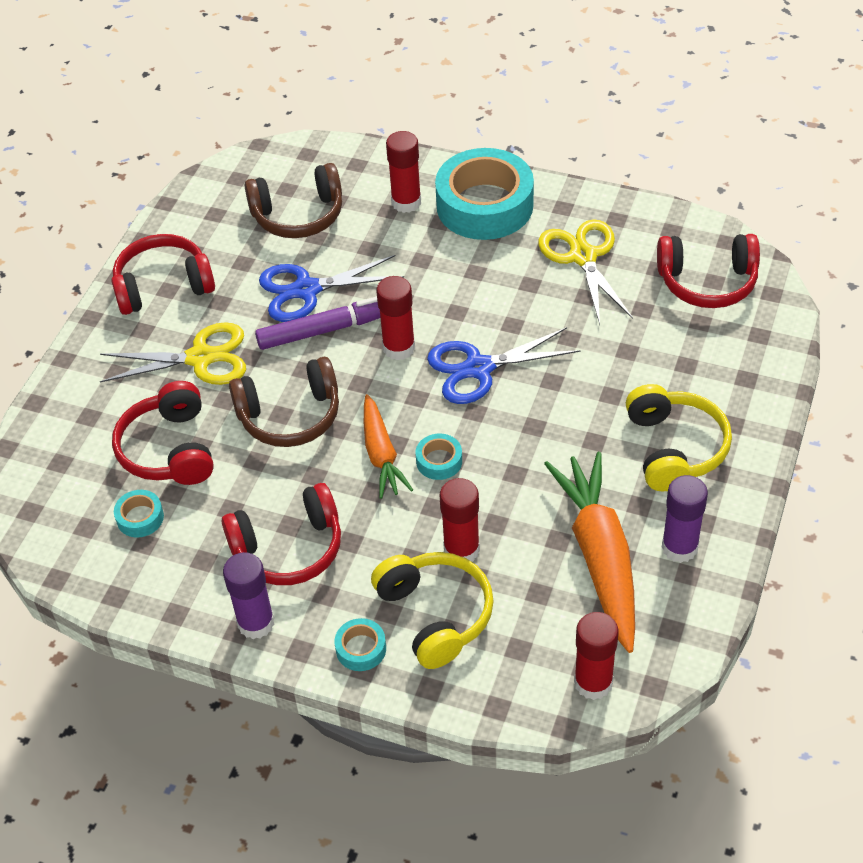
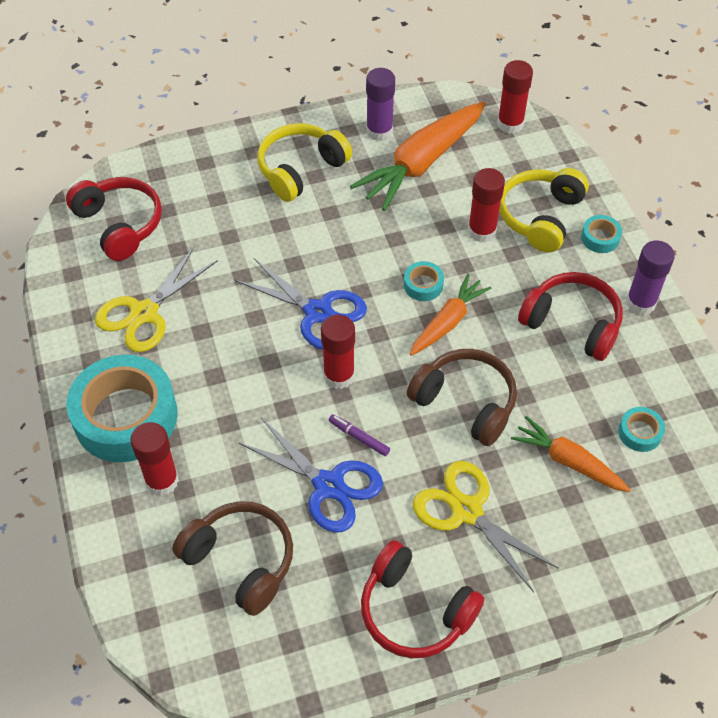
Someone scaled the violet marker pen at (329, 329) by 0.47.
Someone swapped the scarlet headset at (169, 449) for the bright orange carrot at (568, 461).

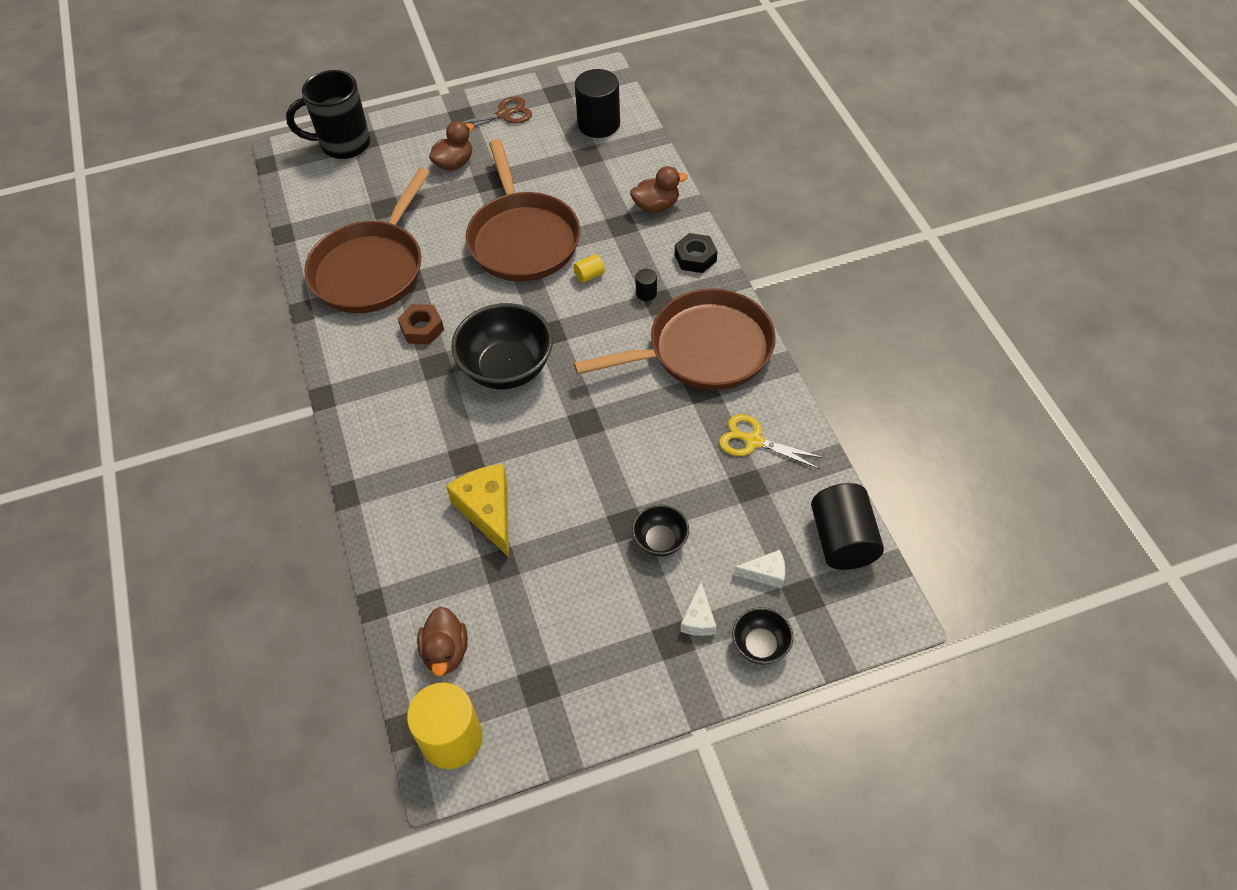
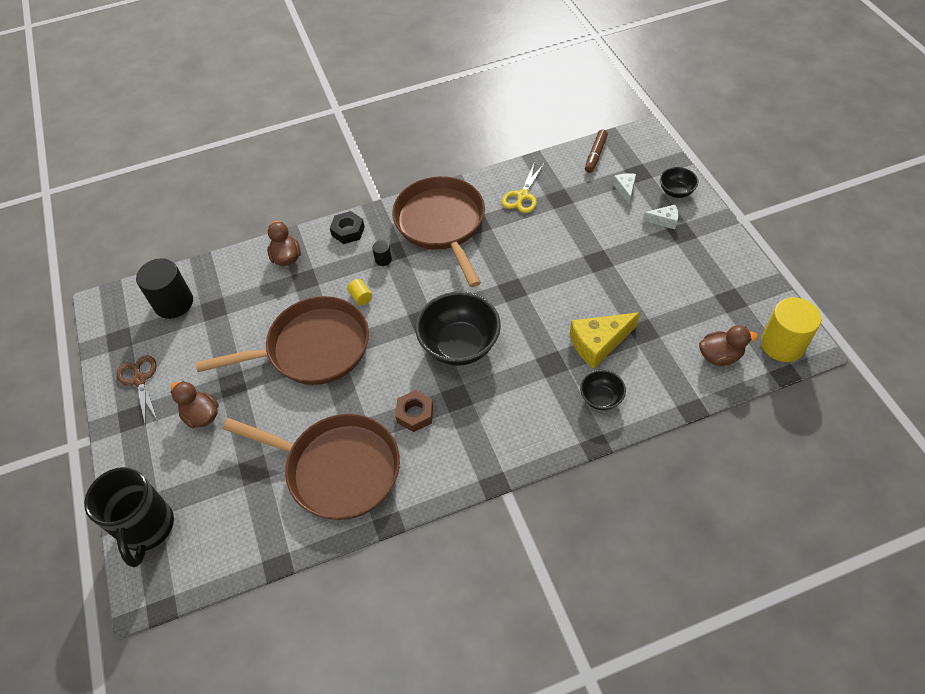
Someone carried the black bowl from (660, 540) to (601, 398).
Someone swapped the black solid cylinder at (842, 540) for the russet marker pen at (595, 155).

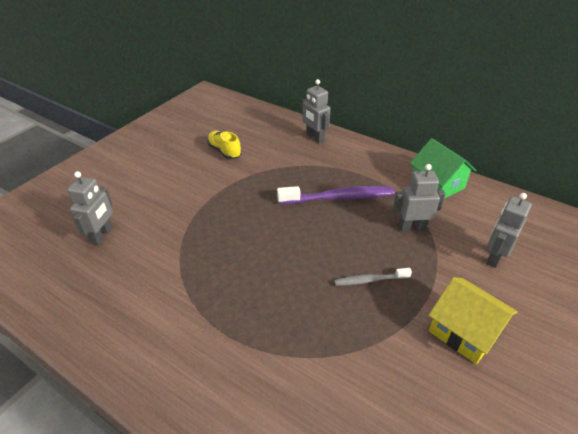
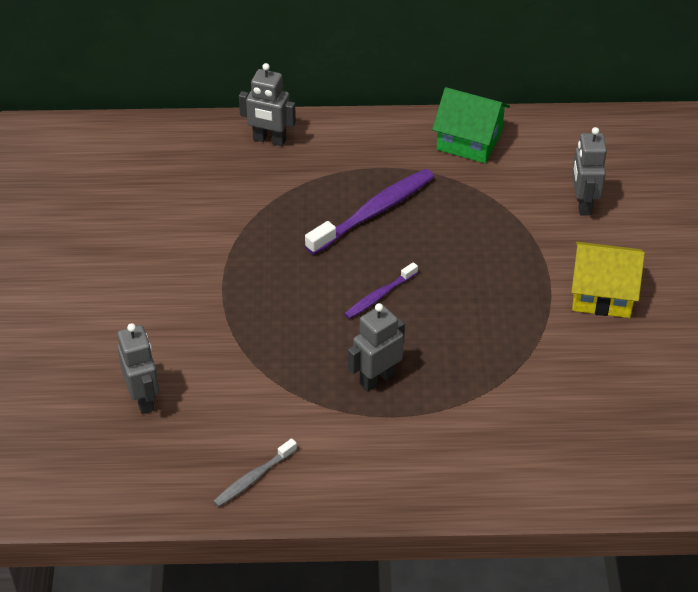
Someone carried the ash-grey tooth brush from (370, 280) to (253, 478).
Someone put down the violet tooth brush at (379, 296).
Someone carried the ash-grey robot figure from (412, 227) to (377, 378).
Someone took away the bright yellow sneaker at (224, 151).

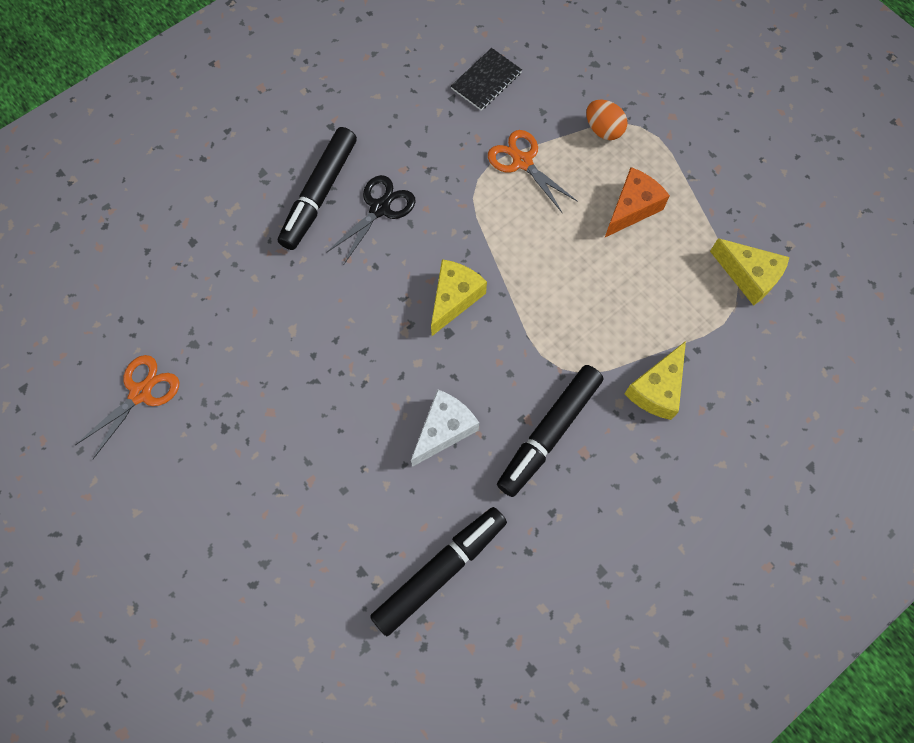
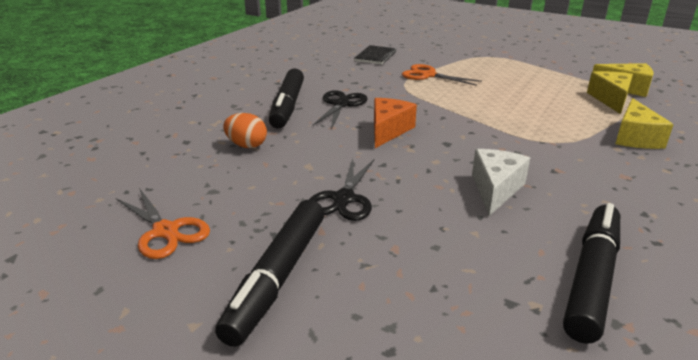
Someone rotated the bright orange scissors at (140, 393) by 120 degrees clockwise.
Someone carried the black marker pen from (549, 433) to (278, 277).
Someone carried the bright orange toy egg from (603, 130) to (246, 145).
Someone put down the black scissors at (344, 199).
Someone carried the bright orange cheese from (632, 208) to (388, 130).
Someone carried the bright yellow cheese from (454, 298) to (610, 99).

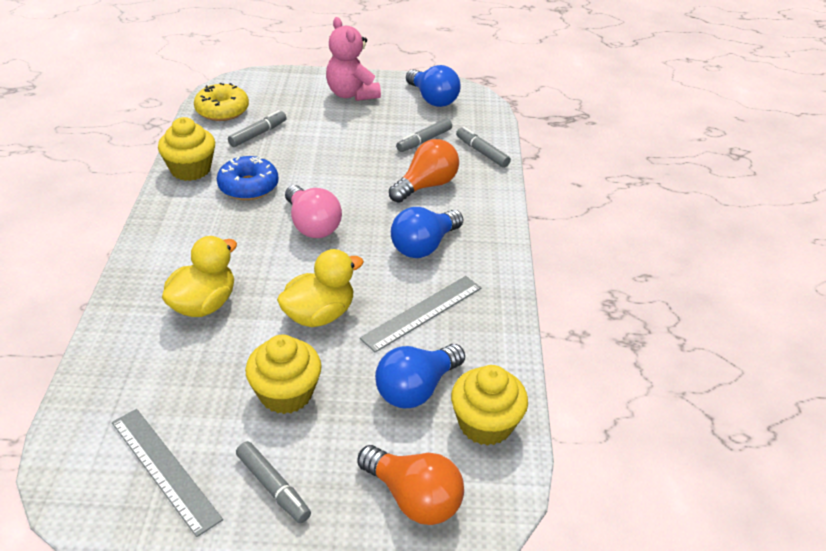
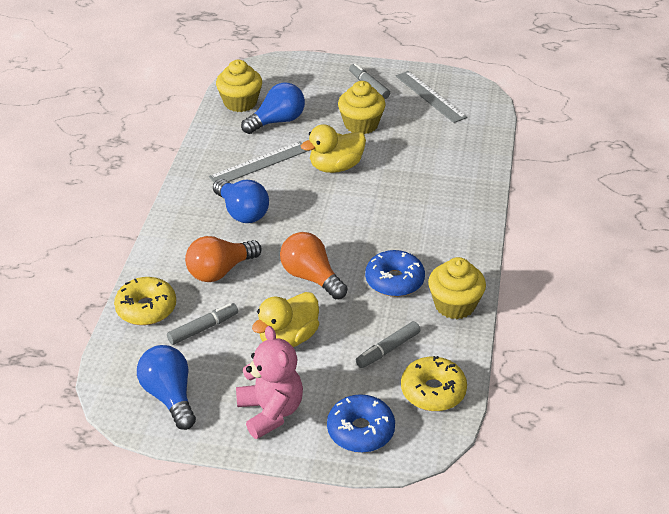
Someone swapped the ash-grey marker pen at (482, 152) for the bright yellow donut at (146, 308).
Someone rotated the royal blue lightbulb at (424, 246) by 90 degrees clockwise.
Someone carried the bright yellow rubber duck from (204, 304) to (288, 338).
Someone carried the bright orange lightbulb from (413, 498) to (311, 277).
Someone put down the royal blue donut at (360, 431).
Someone took away the pink lightbulb at (312, 225).

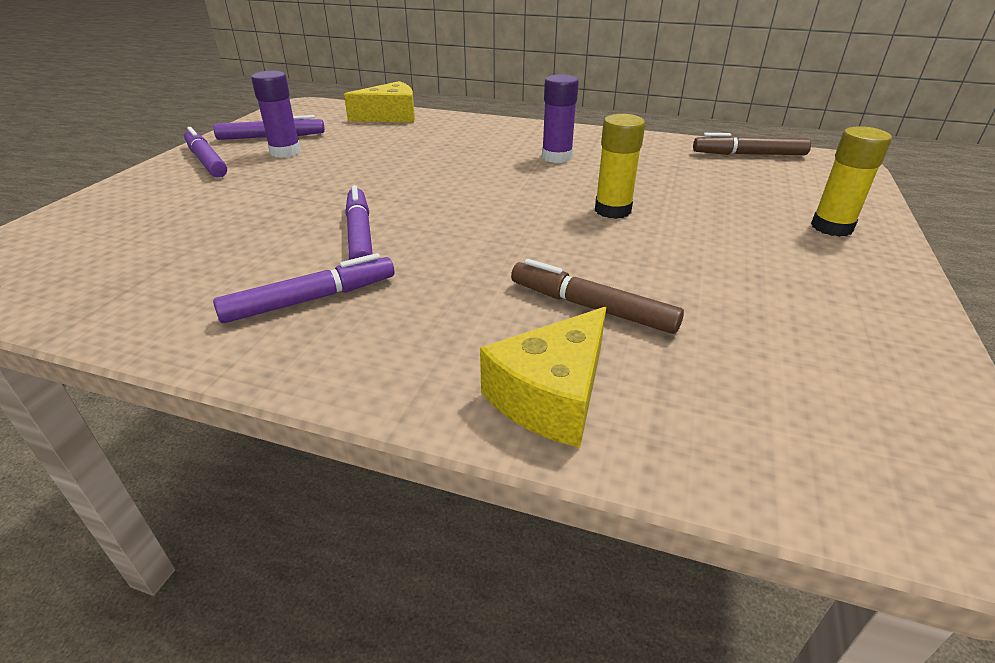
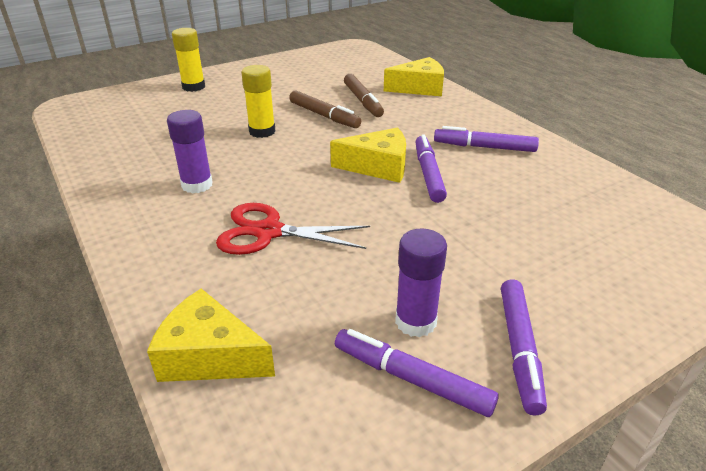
Someone put down the scarlet scissors at (268, 232).
Someone carried the russet marker pen from (749, 154) to (324, 116).
Someone put down the bright yellow cheese at (378, 167).
Someone rotated the violet marker pen at (360, 235) by 150 degrees clockwise.

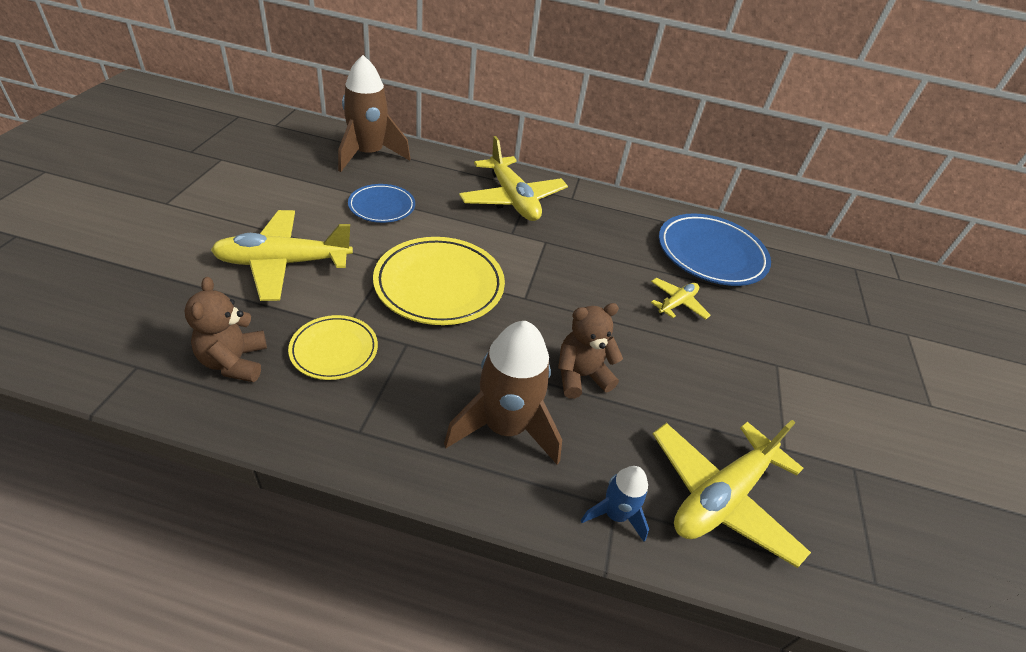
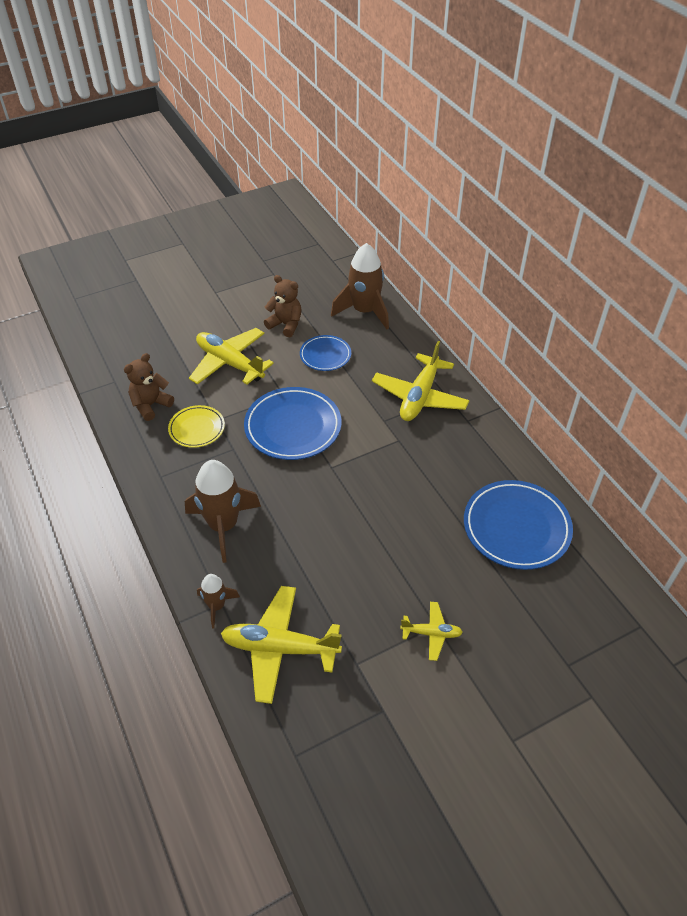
Someone repainted the royal blue toy rocket at (615, 514), which became the russet toy rocket at (217, 606).
Someone repainted the bright yellow plate at (439, 285), which became the royal blue plate at (293, 427).
Someone carried the russet stuffed bear from (581, 376) to (285, 324).
Someone carried the bright yellow plane from (677, 303) to (431, 633).

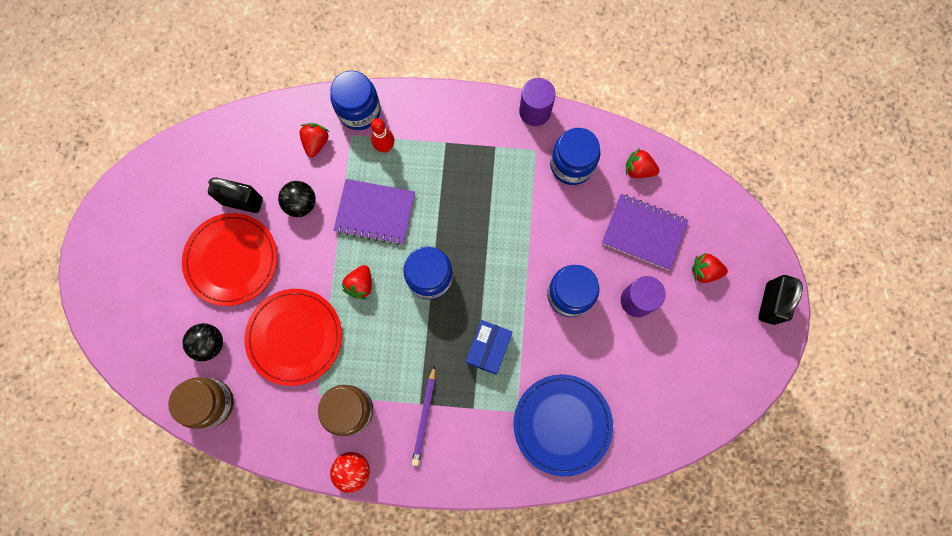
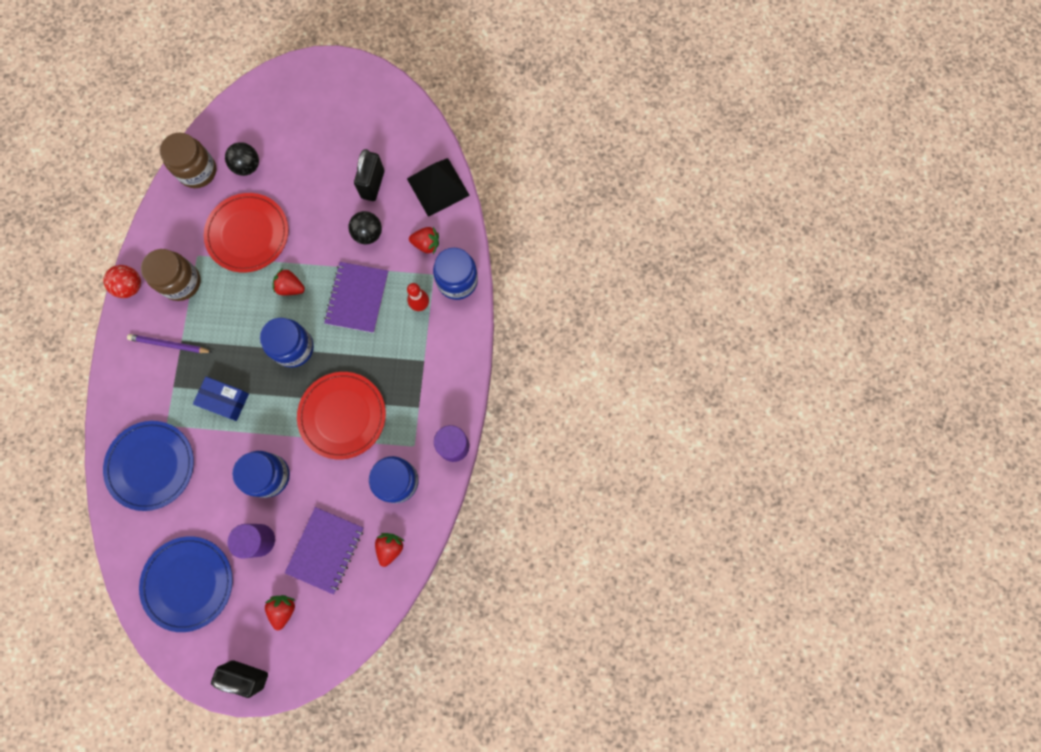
Someone put down the royal blue plate at (188, 583).
Someone carried the scarlet plate from (231, 260) to (342, 416).
Someone put down the black pyramid at (438, 187).

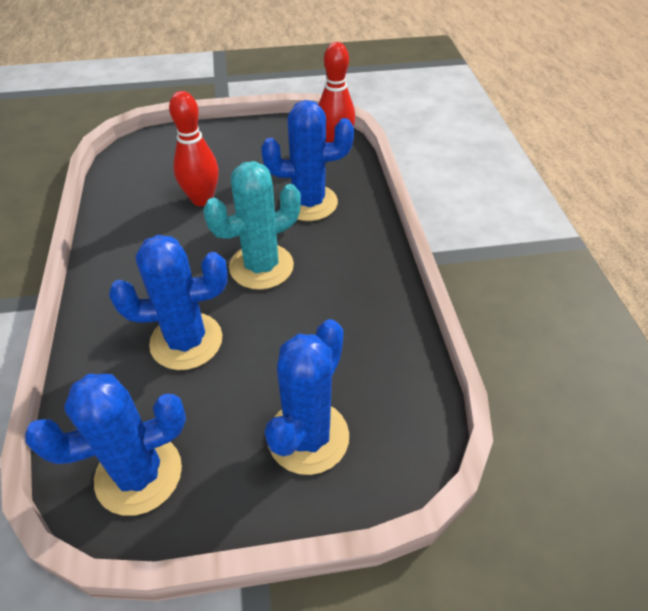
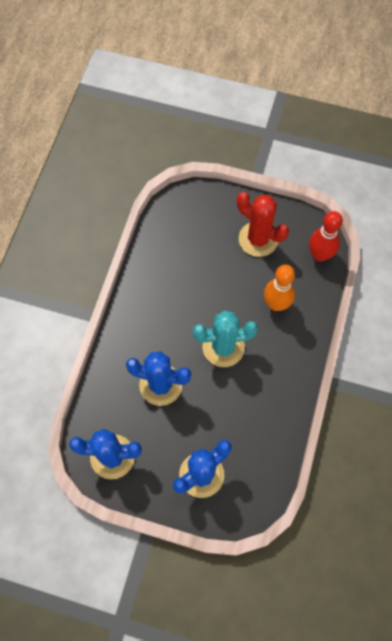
Someone put down the scarlet cactus at (258, 239).
Someone swapped the royal blue cactus at (308, 203) for the bright orange bowling pin at (276, 304).
Someone took away the scarlet bowling pin at (202, 199).

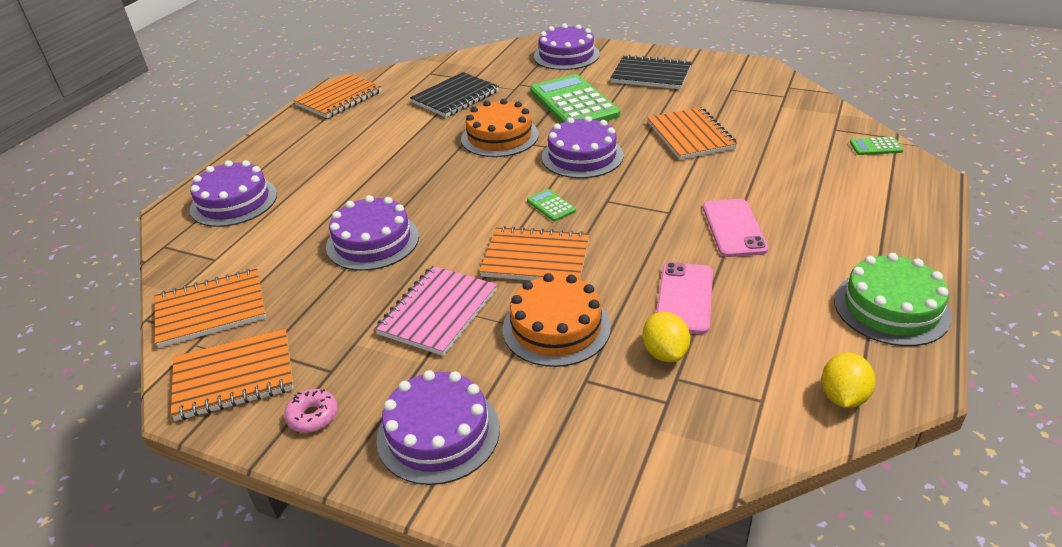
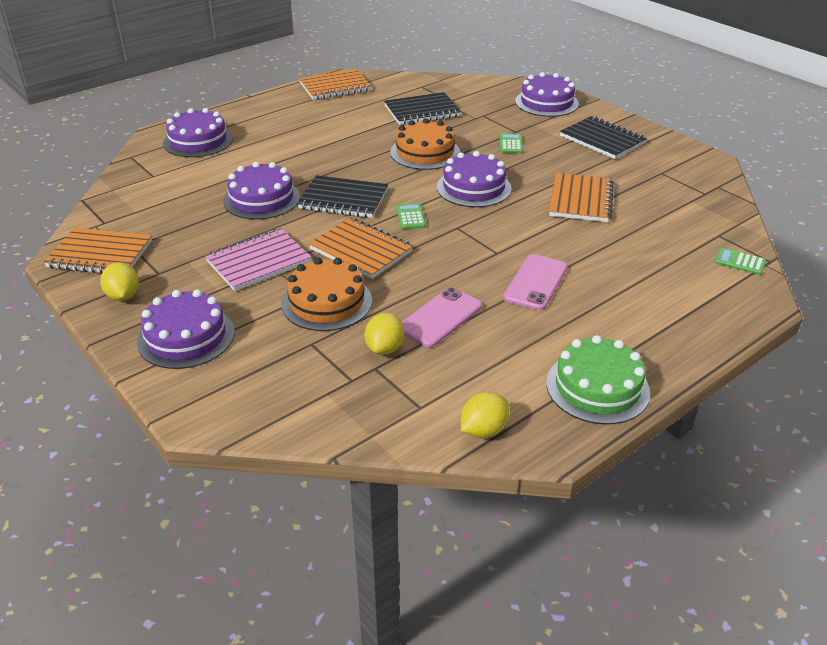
Someone swapped the pink donut at (313, 416) for the bright yellow toy lemon at (123, 296).
Someone put down the black notepad at (343, 199).
Someone scaled the leaf-green pocket calculator at (574, 103) by 0.41.
Someone took away the bright orange notepad at (211, 310).

